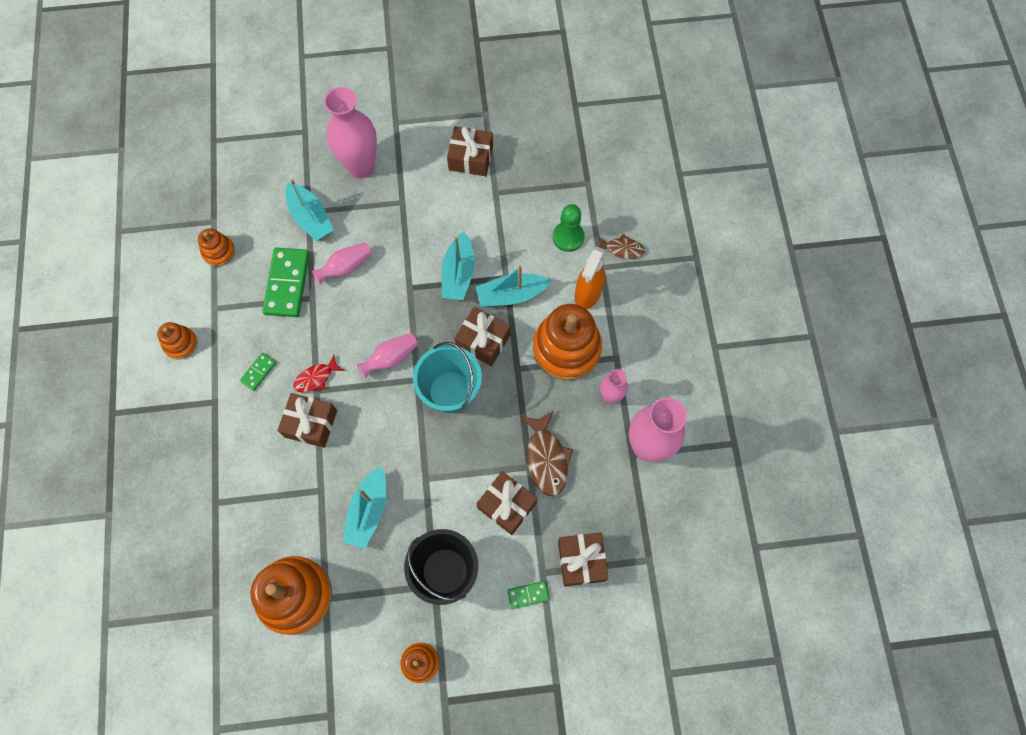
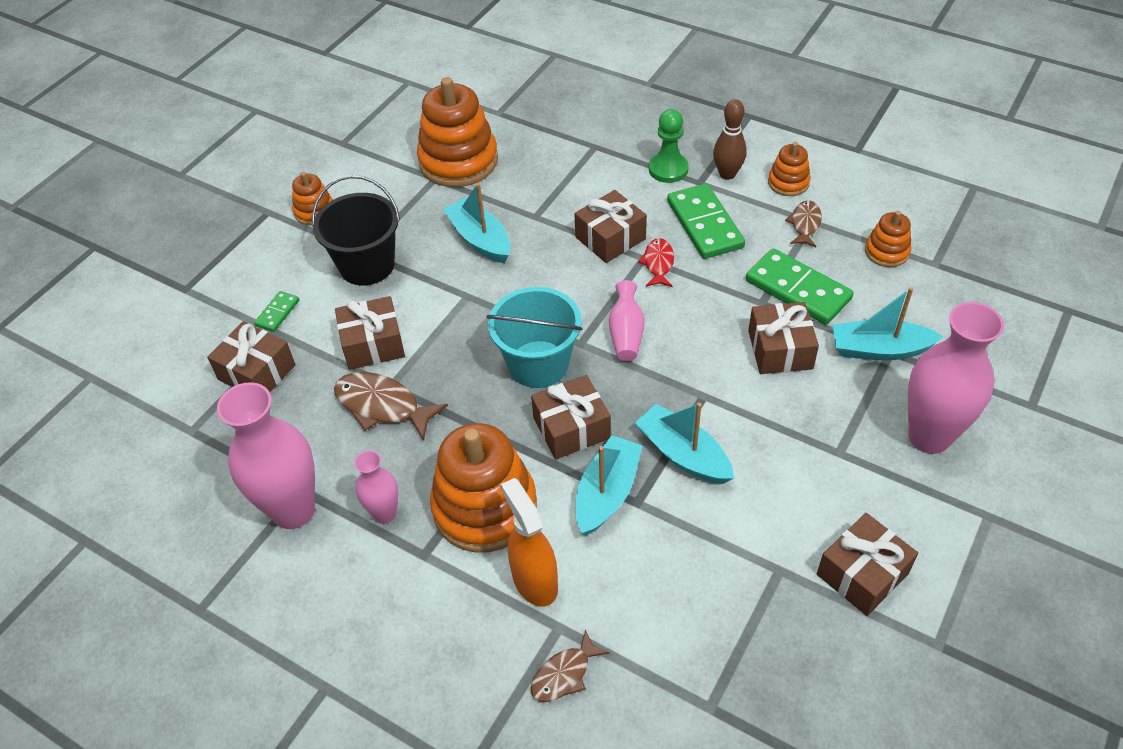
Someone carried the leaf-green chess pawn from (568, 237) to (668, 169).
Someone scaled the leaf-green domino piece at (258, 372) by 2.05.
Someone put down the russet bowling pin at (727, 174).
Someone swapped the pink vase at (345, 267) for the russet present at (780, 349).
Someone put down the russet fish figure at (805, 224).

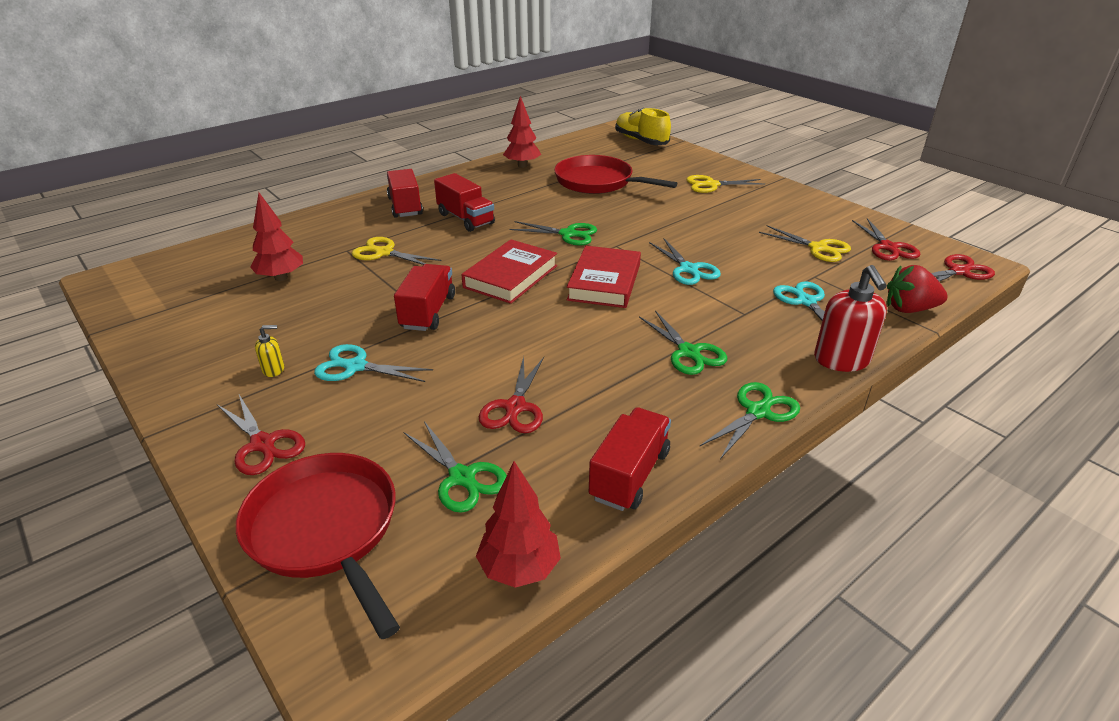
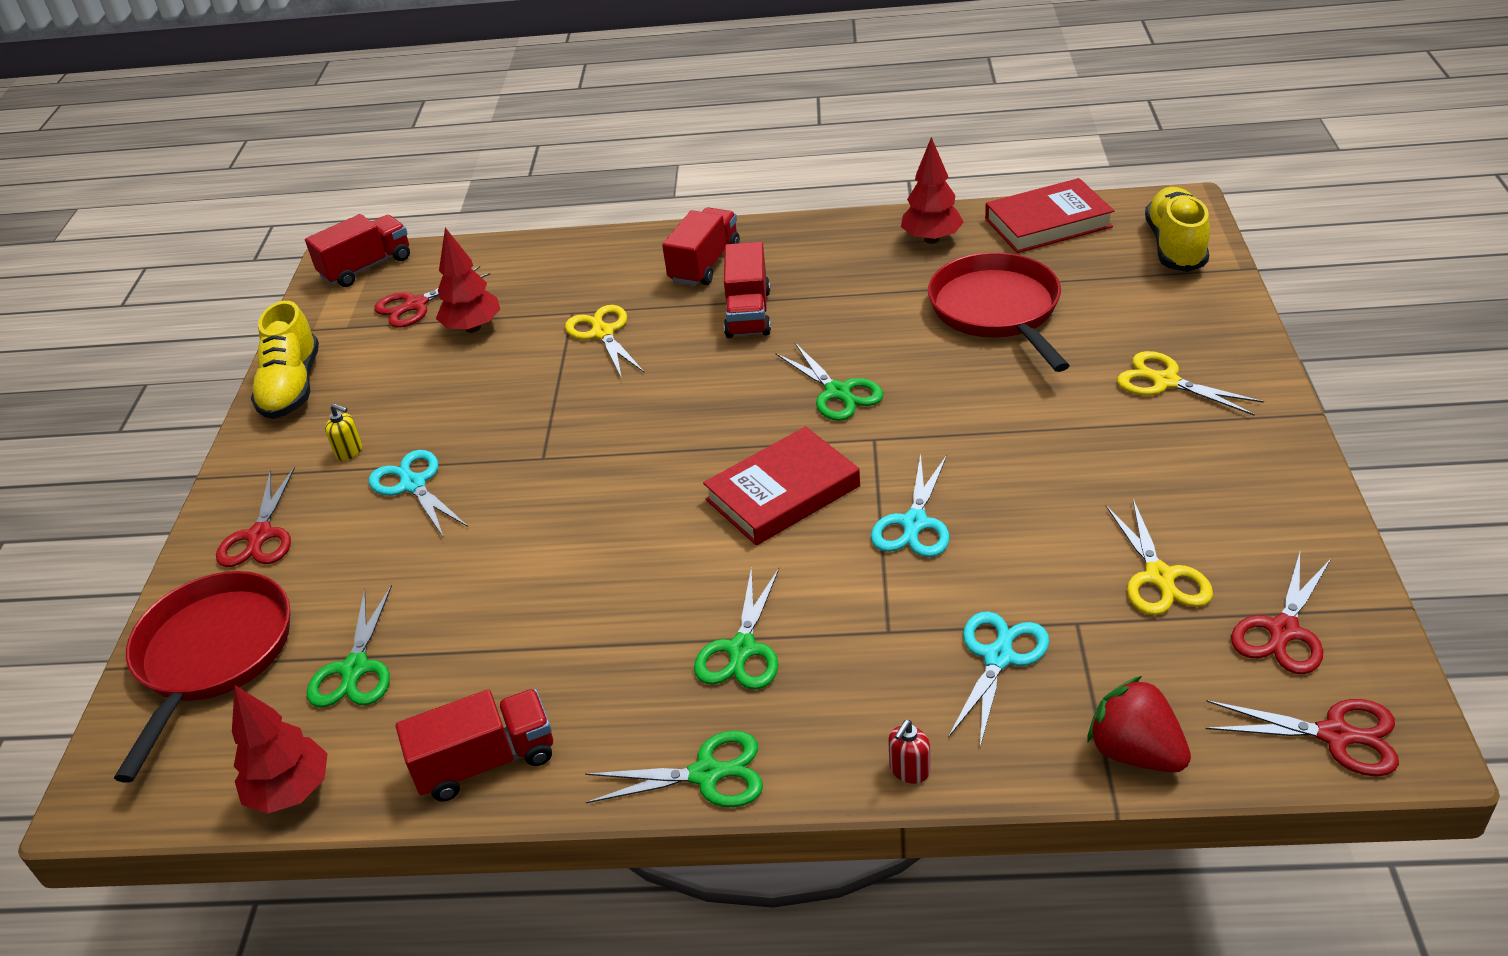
Someone put down the bright yellow sneaker at (292, 387).
Someone carried the scarlet truck from (428, 312) to (366, 267).
Someone carried the scarlet scissors from (515, 407) to (416, 305).
Someone scaled the scarlet soap pump at (841, 360) by 0.47.
Someone carried the scarlet hardcover from (511, 276) to (1048, 223).

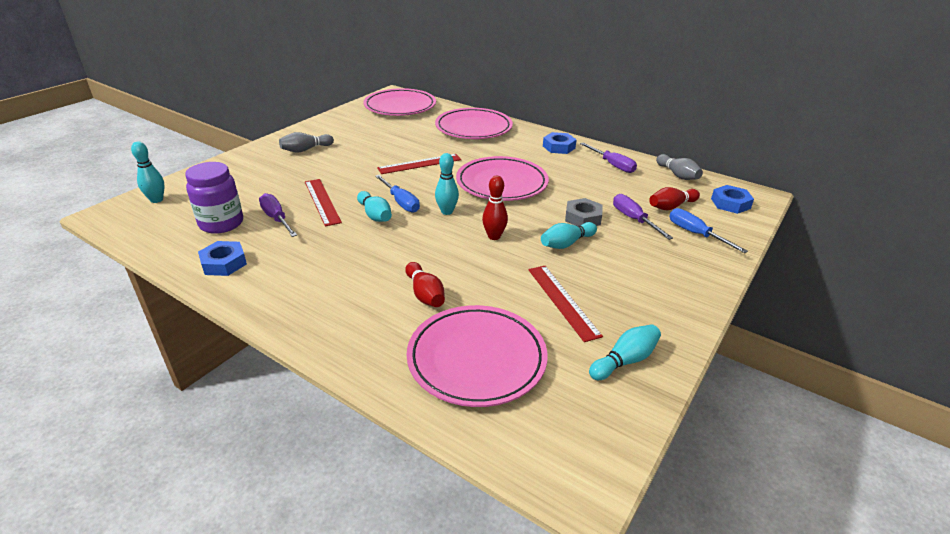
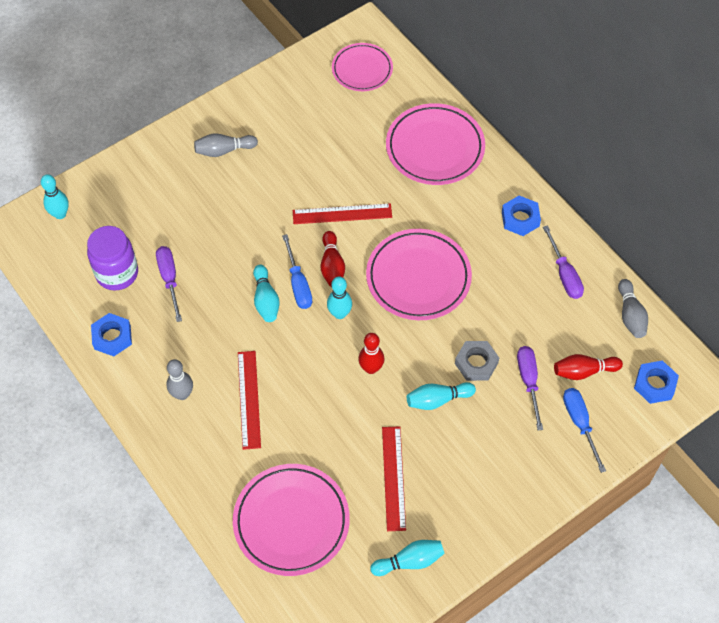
Someone put down the ash-grey bowling pin at (182, 394).
Someone carried the scarlet straightedge from (322, 201) to (249, 399).
Someone carried the scarlet bowling pin from (425, 294) to (332, 266).
Someone scaled the pink plate at (400, 106) by 0.64.

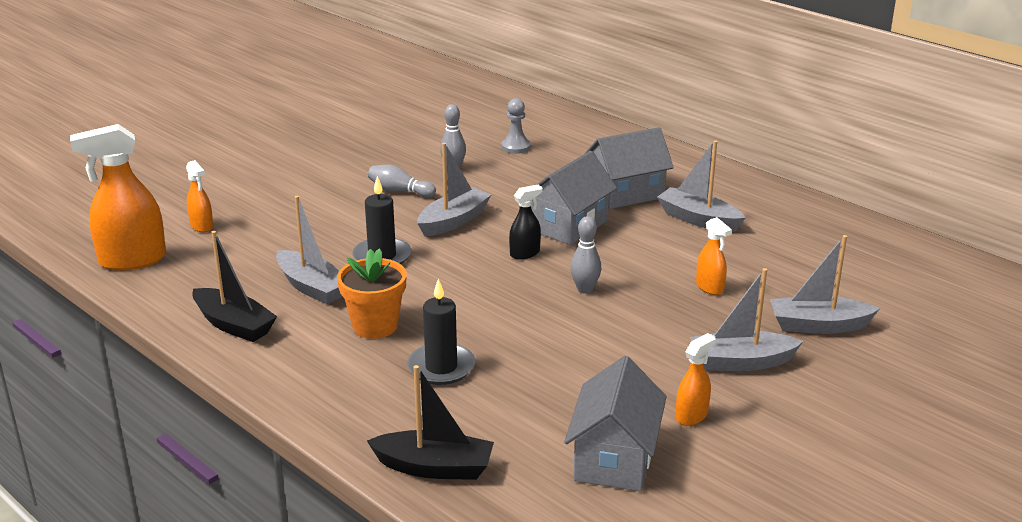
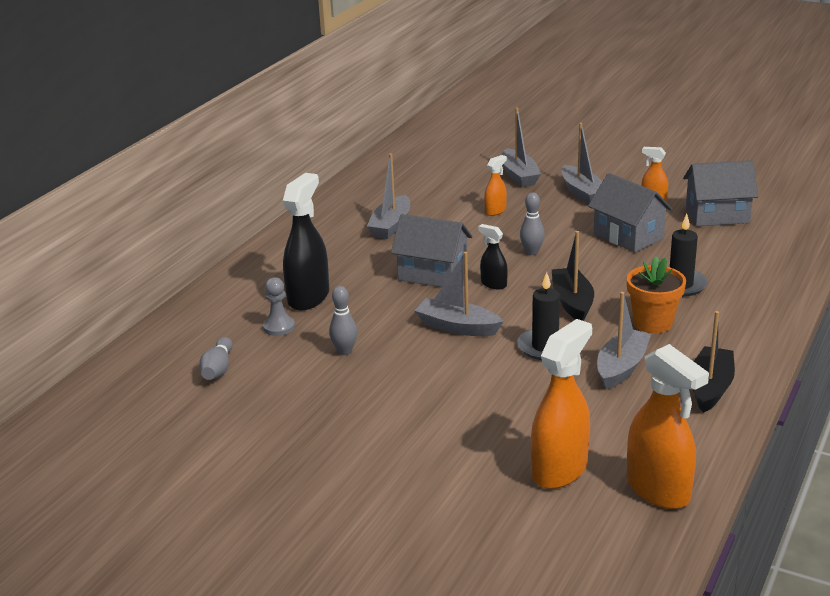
Someone carried the ash-grey bowling pin from (400, 191) to (218, 369).
Someone put down the black spray cleaner at (308, 297).
Someone scaled the bright orange spray cleaner at (202, 226) by 1.96.
Someone carried the black sailboat from (434, 467) to (572, 302).
Someone carried the ash-grey house from (626, 193) to (628, 236).

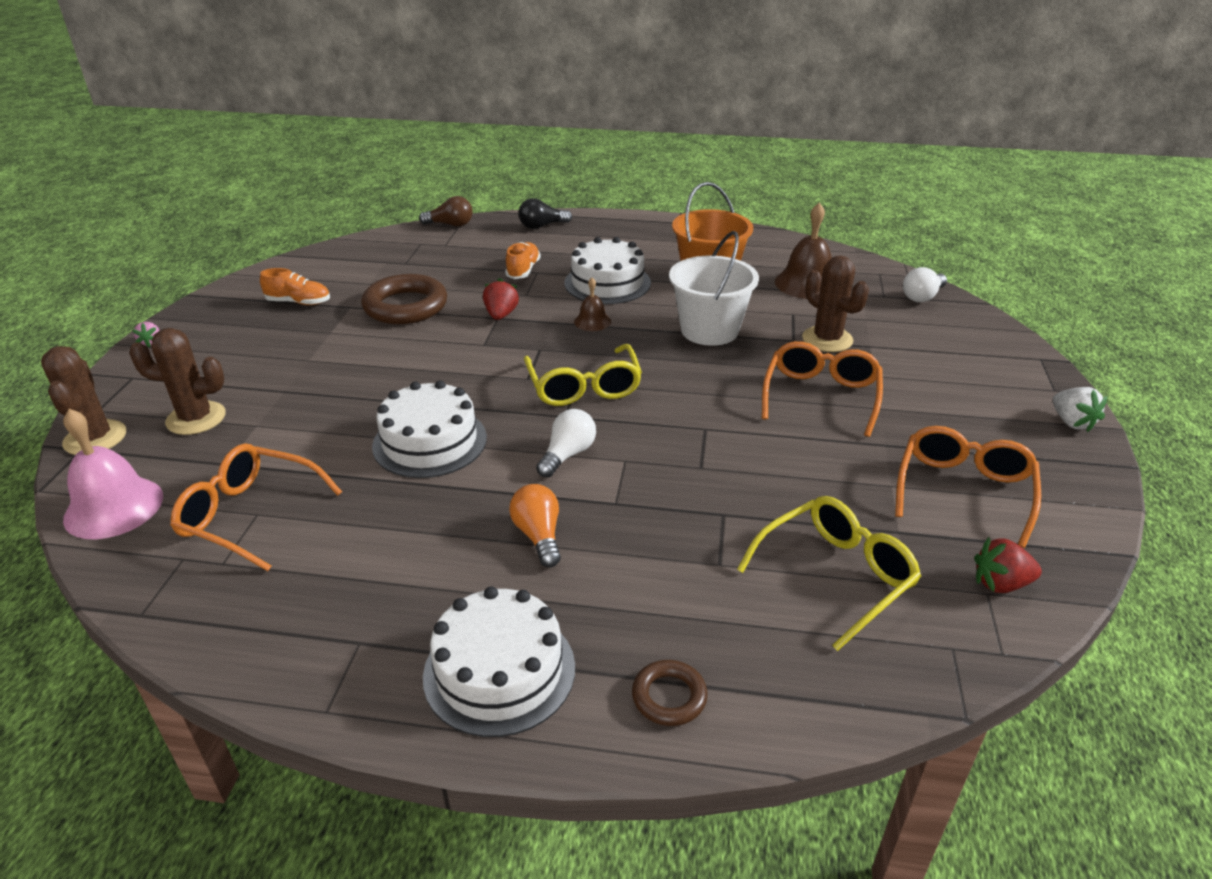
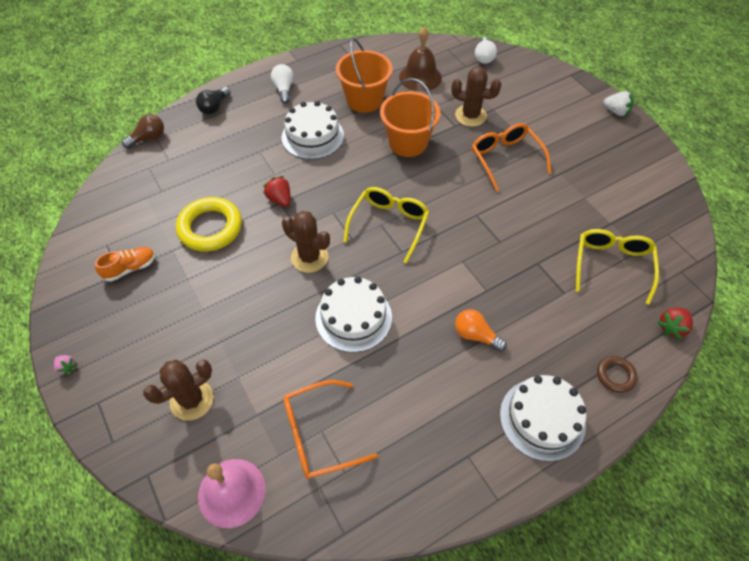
Someone repainted the russet hoop at (405, 306), which became the bright yellow hoop at (210, 228).
Someone carried the pure white lightbulb from (567, 454) to (284, 89).
Someone carried the russet cactus from (95, 438) to (309, 257).
Someone rotated the bright yellow glasses at (584, 387) by 105 degrees counterclockwise.
Someone repainted the pure white sand bucket at (709, 330), which became the bright orange sand bucket at (408, 143).
Someone carried the scarlet toy strawberry from (1000, 584) to (671, 327).
Someone took away the bright orange sneaker at (523, 270).
Someone took away the russet bell at (592, 321).
Someone took away the bright orange glasses at (963, 491).

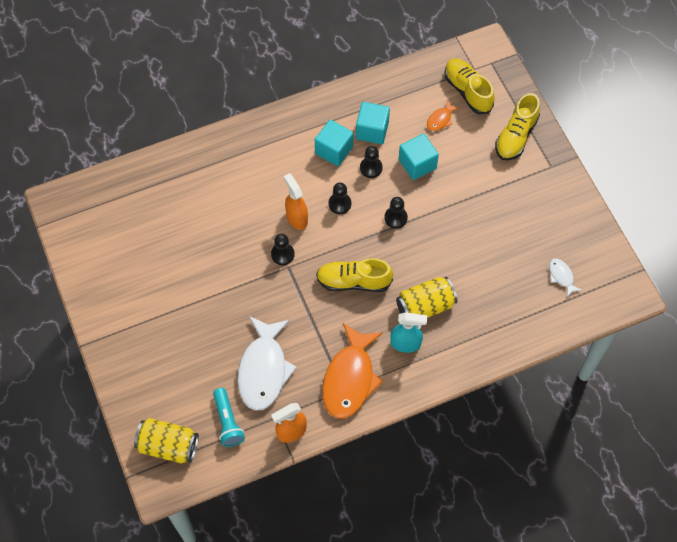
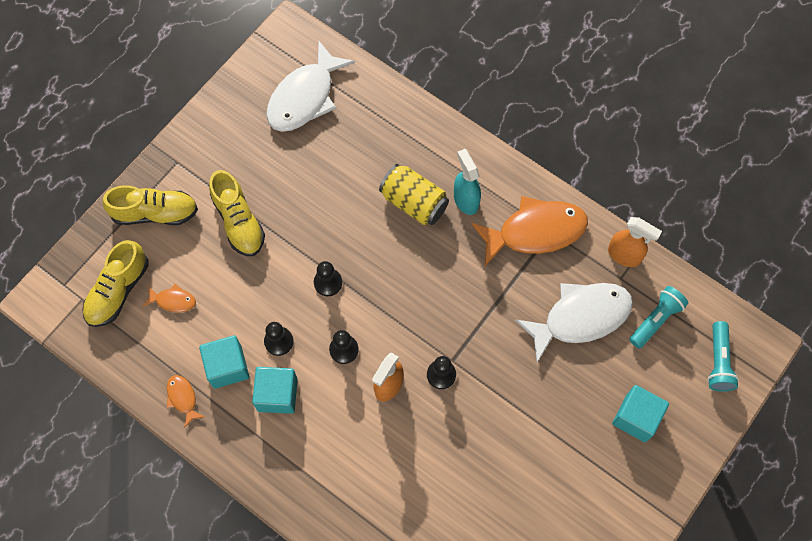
Someone put down the bright orange fish figure at (183, 398).
Someone carried the bright yellow sneaker from (353, 281) to (239, 221).
Someone scaled the pure white fish figure at (561, 276) by 2.25.
Someone carried the turquoise block from (417, 164) to (636, 417).
Someone swapped the bright yellow soda can at (168, 446) for the turquoise pocket torch at (718, 362).

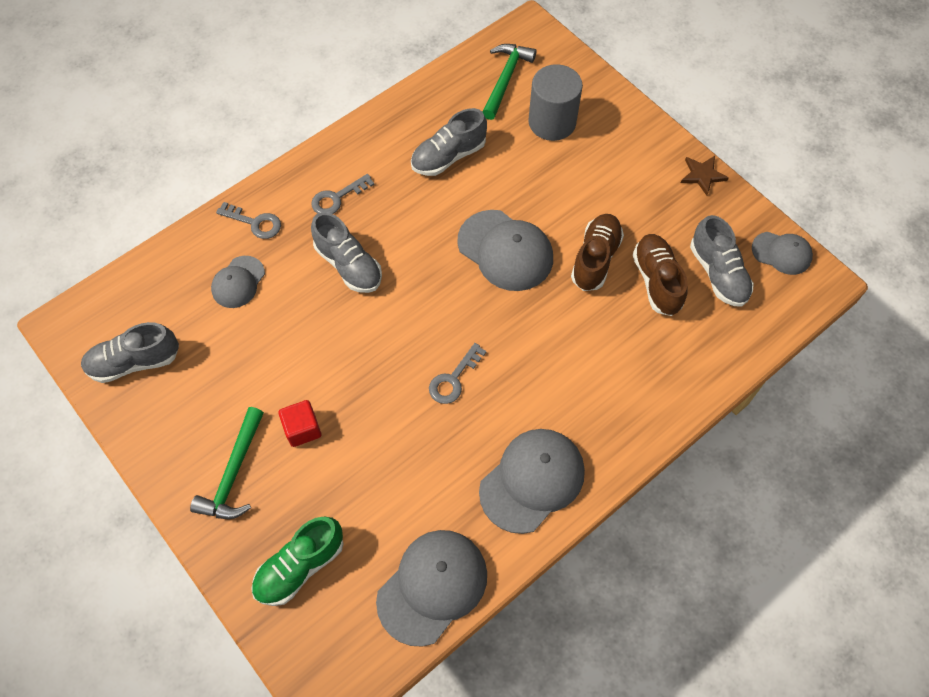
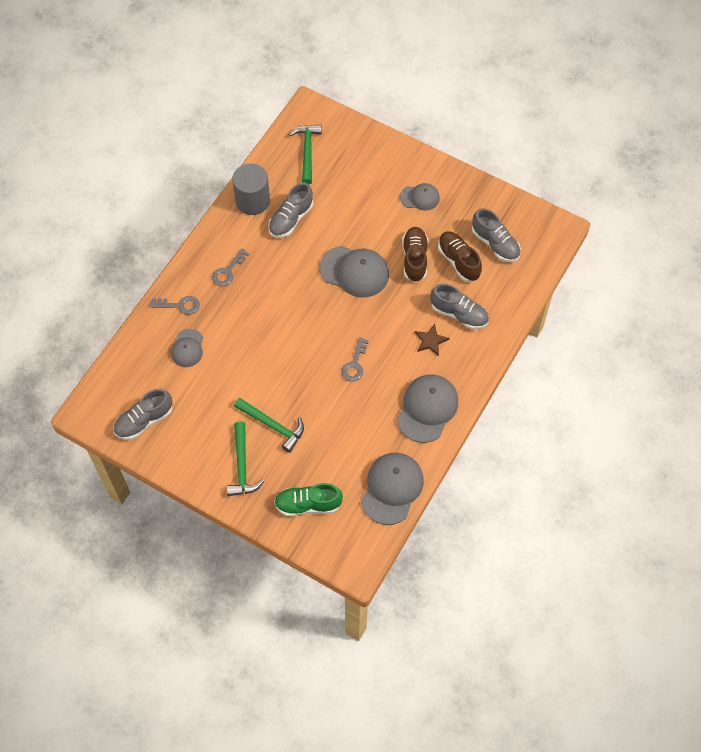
Someone carried the ash-grey solid cylinder from (552, 122) to (252, 201).
Someone swapped the scarlet block at (302, 429) for the leaf-green carpenter's hammer at (273, 425).
Someone rotated the leaf-green sneaker at (300, 566) by 60 degrees clockwise.
Someone carried the ash-grey baseball cap from (781, 253) to (420, 197).
Someone carried the russet star from (702, 175) to (430, 341).
Someone carried the ash-grey sneaker from (349, 265) to (459, 314).

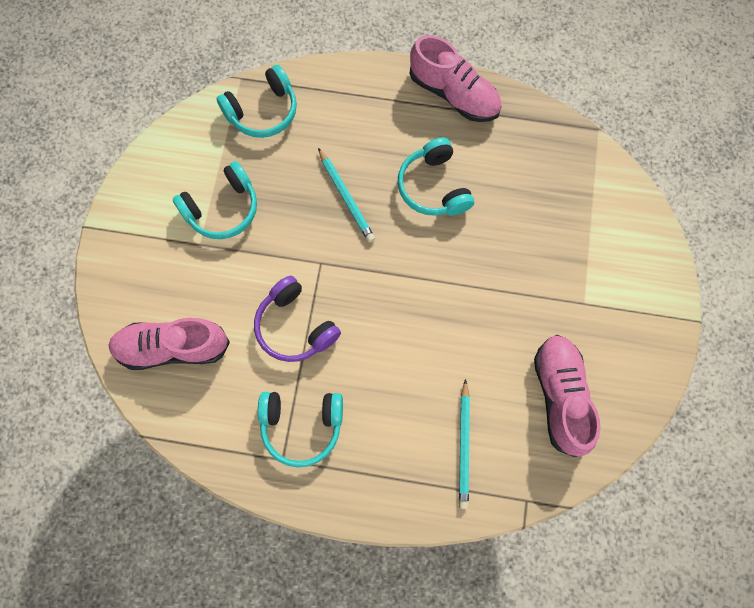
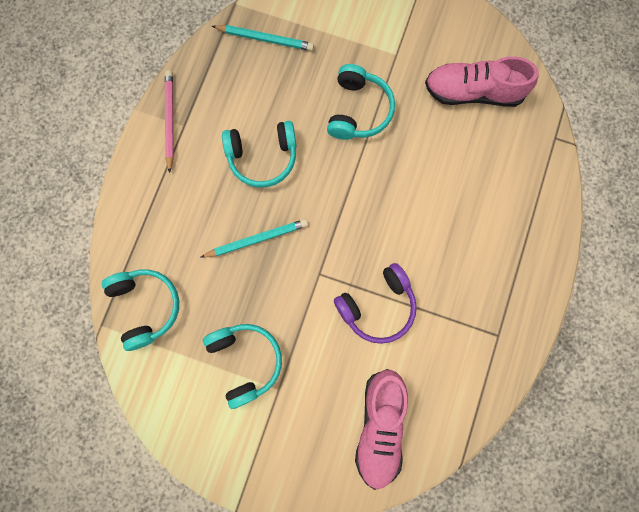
Someone swapped the pink sneaker at (453, 94) for the pink pencil at (170, 120).
Someone carried the turquoise pencil from (464, 445) to (265, 39).
Someone carried the turquoise headset from (302, 425) to (358, 110).

